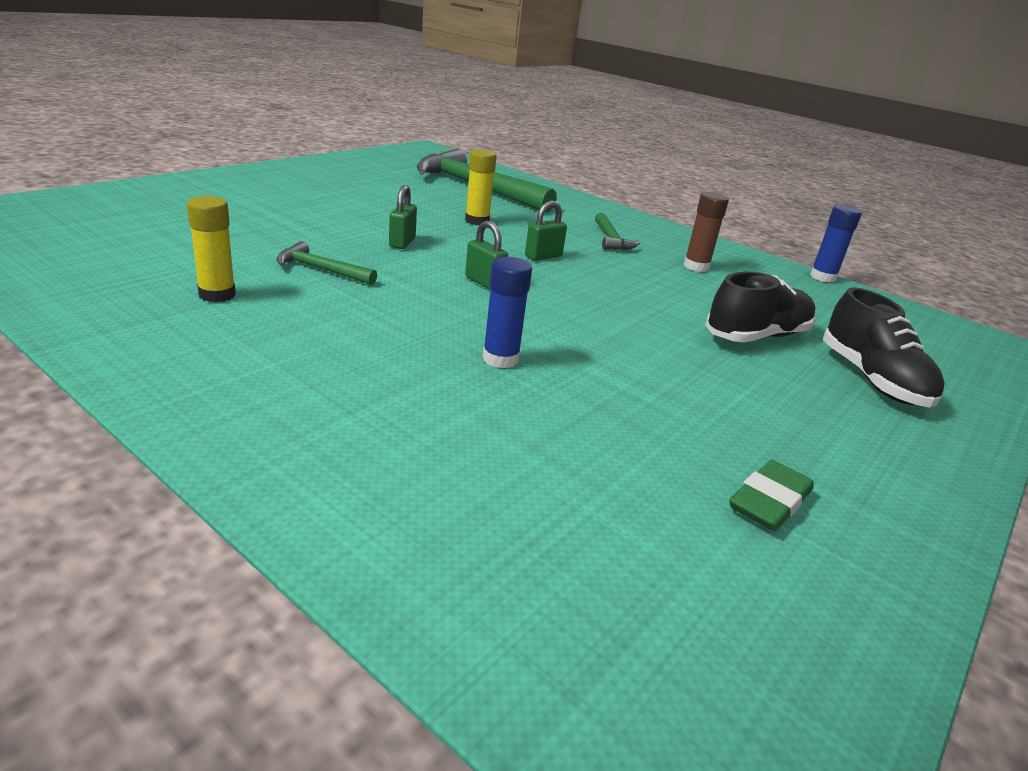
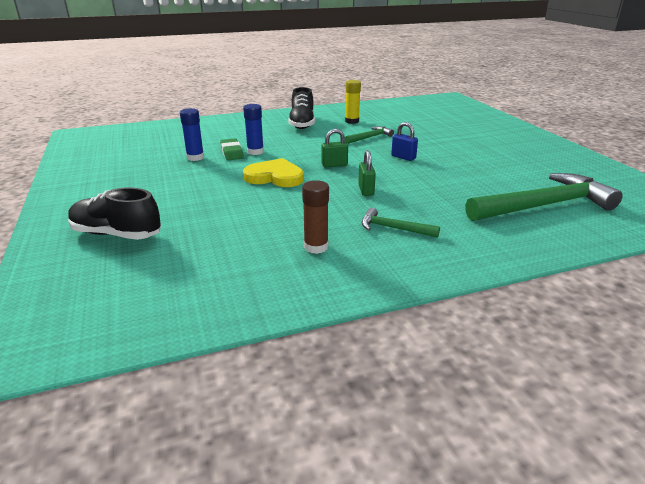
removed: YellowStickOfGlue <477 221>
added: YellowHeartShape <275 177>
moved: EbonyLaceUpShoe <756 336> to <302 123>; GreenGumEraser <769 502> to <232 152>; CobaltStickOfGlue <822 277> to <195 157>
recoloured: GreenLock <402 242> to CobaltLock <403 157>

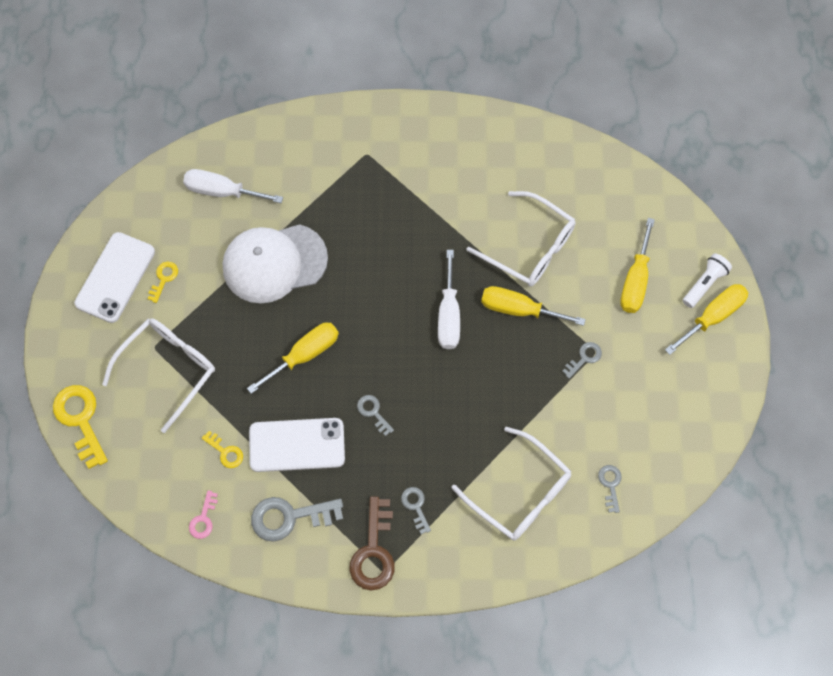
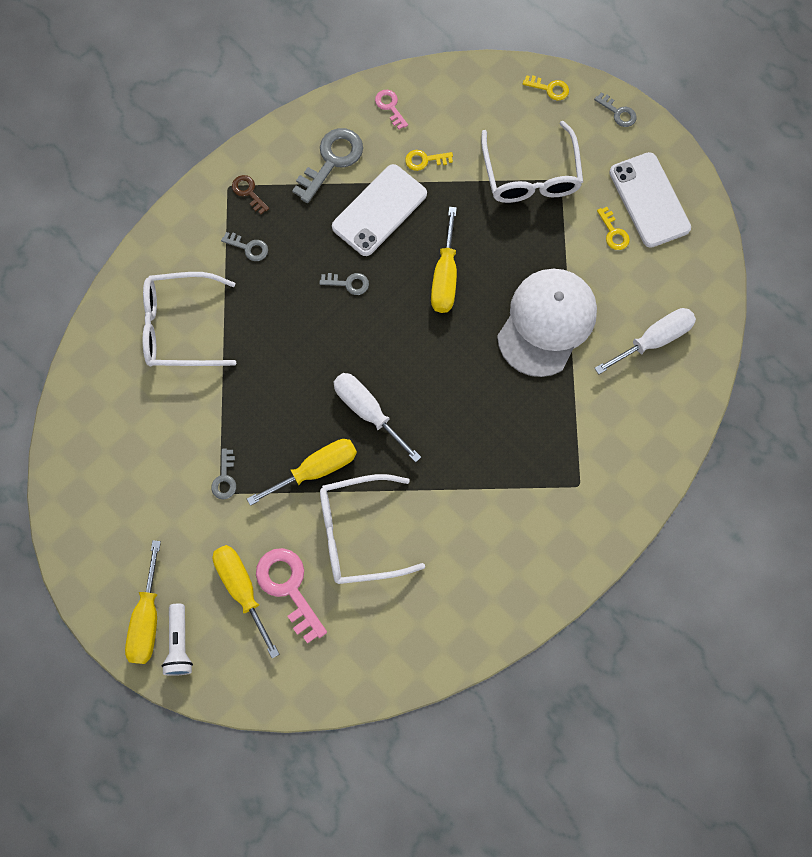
added: RosePinkDoorKey <288 587>
moved: GreyDoorKey <610 485> to <618 112>
resized: YellowDoorKey <80 420> = <549 88> x0.53; RussetDoorKey <374 551> = <248 192> x0.53

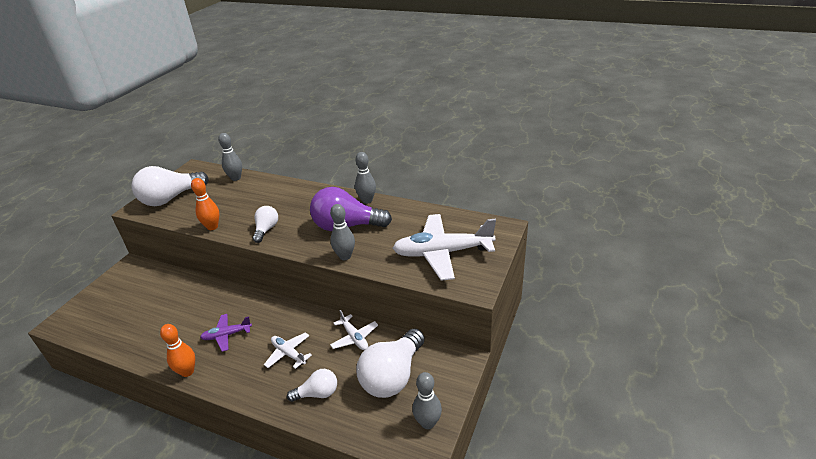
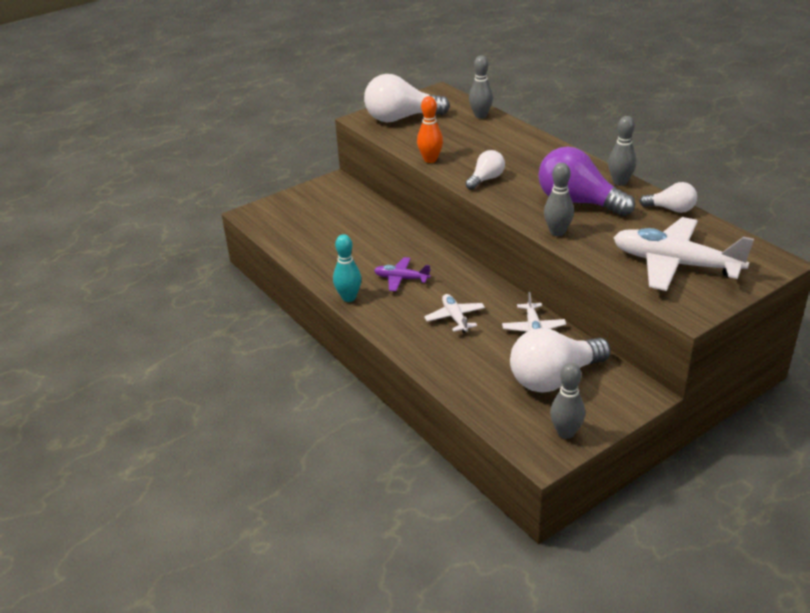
moved: PureWhiteBulb <317 393> to <671 209>
recoloured: OrangeTenpin <187 372> to TealTenpin <349 297>

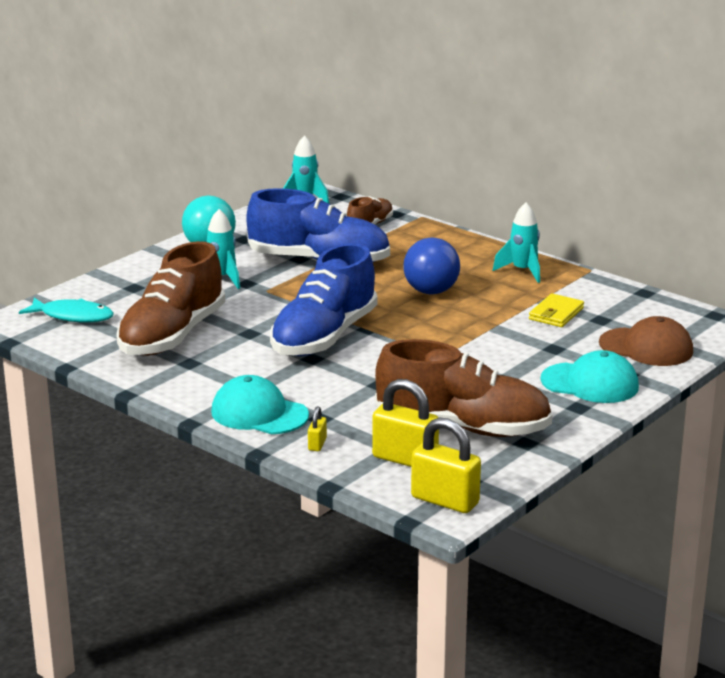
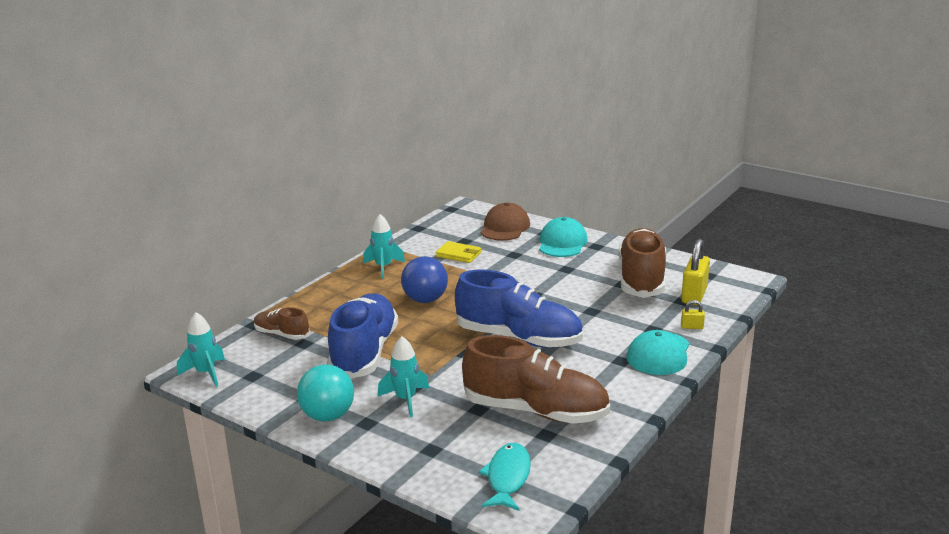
removed: YellowLock <445 500>

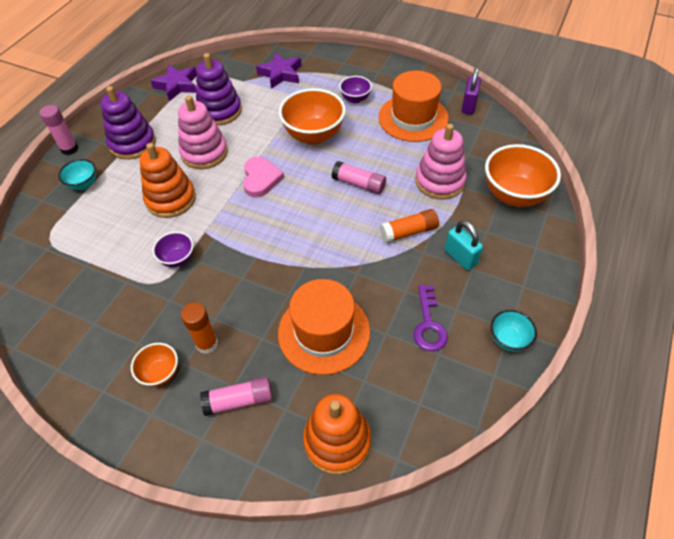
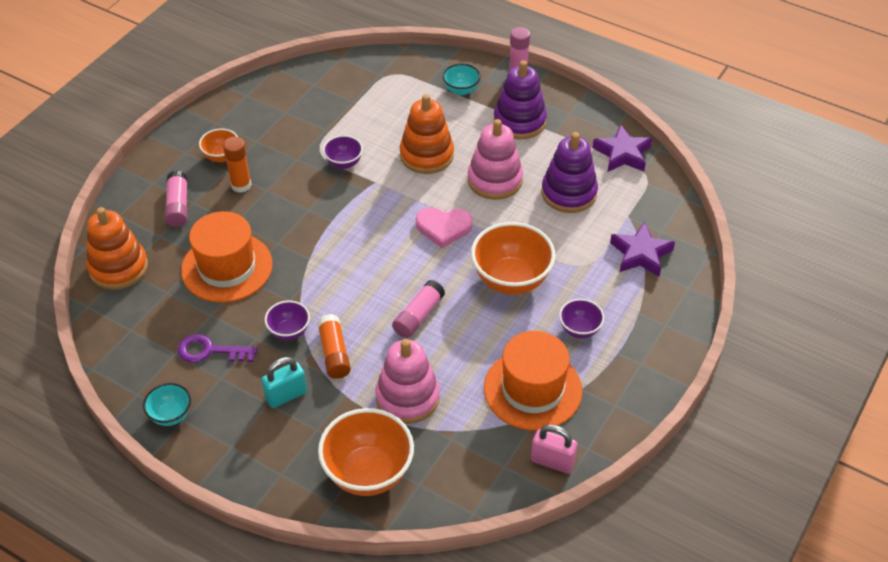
added: PurpleServingBowl <289 331>
recoloured: PurpleLock <469 105> to RosePinkLock <552 461>

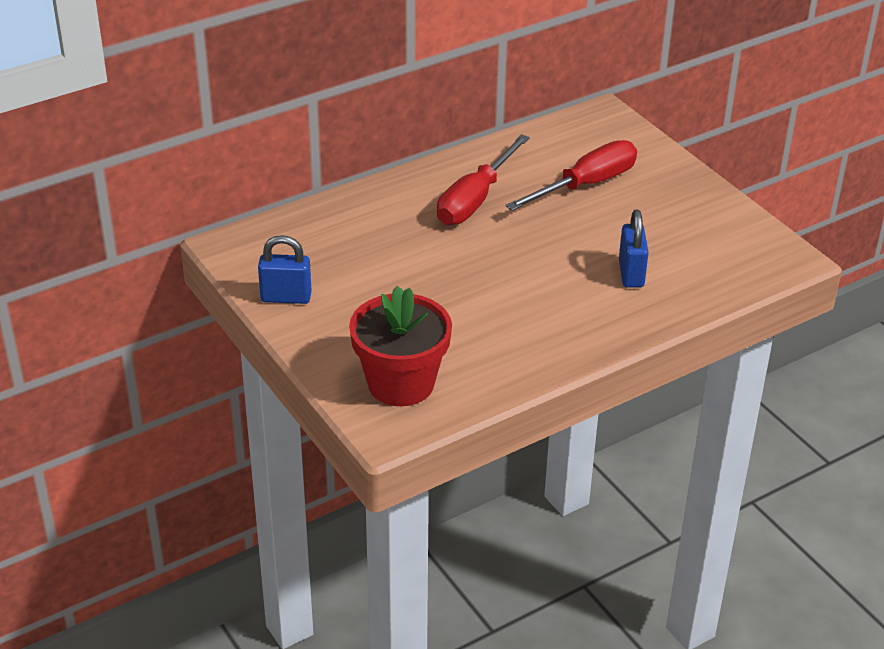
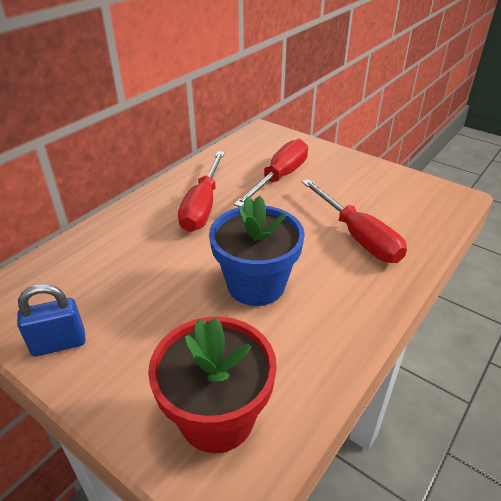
added: CobaltFlowerPot <256 284>
replaced: CobaltLock <631 274> to ScarletScrewdriver <358 236>

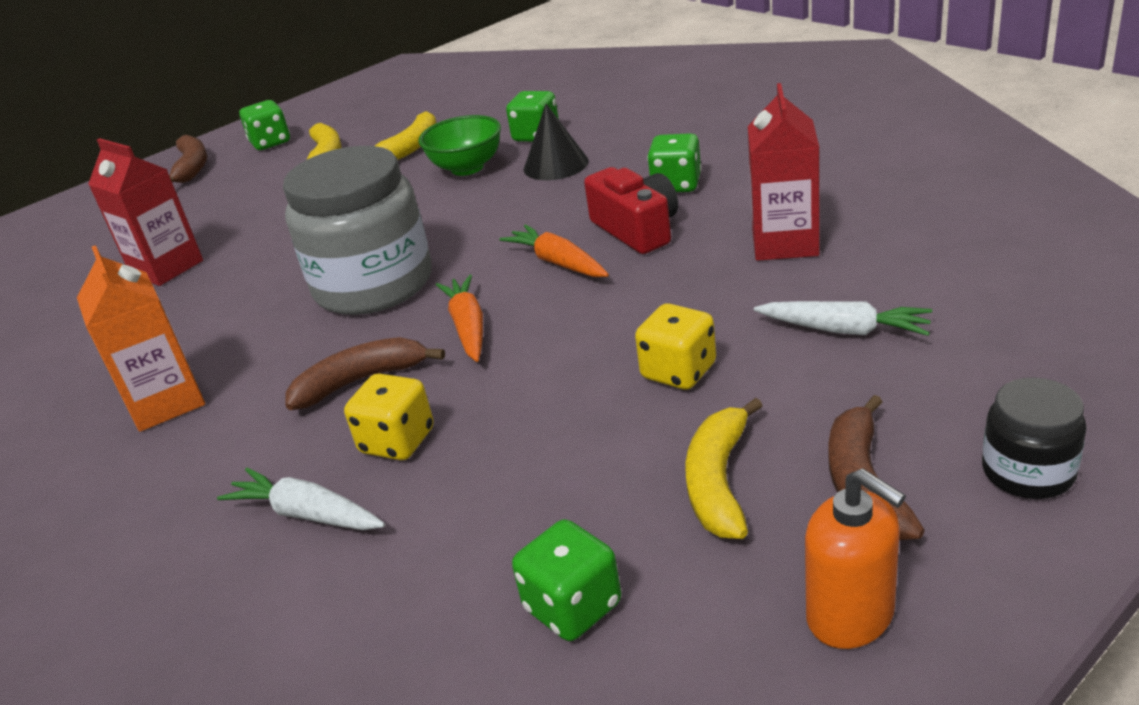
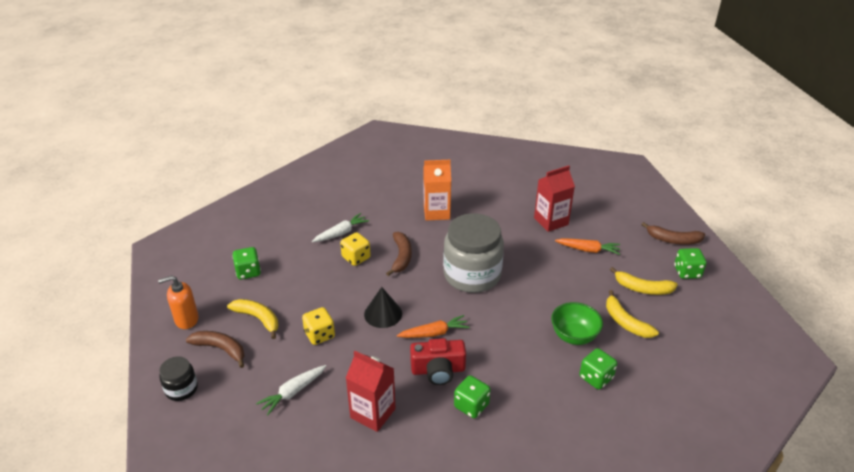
moved: OrangeCarrot <468 327> to <588 250>; EbonyCone <556 165> to <383 314>

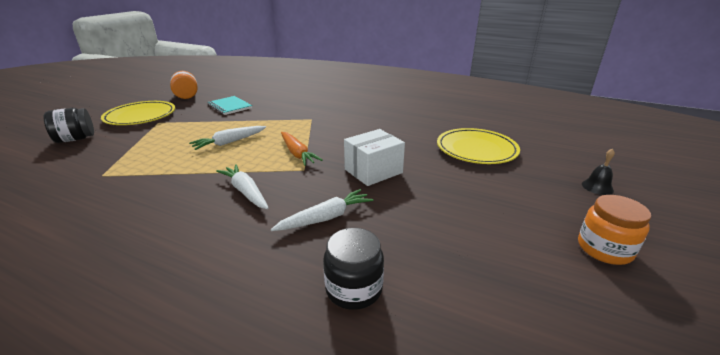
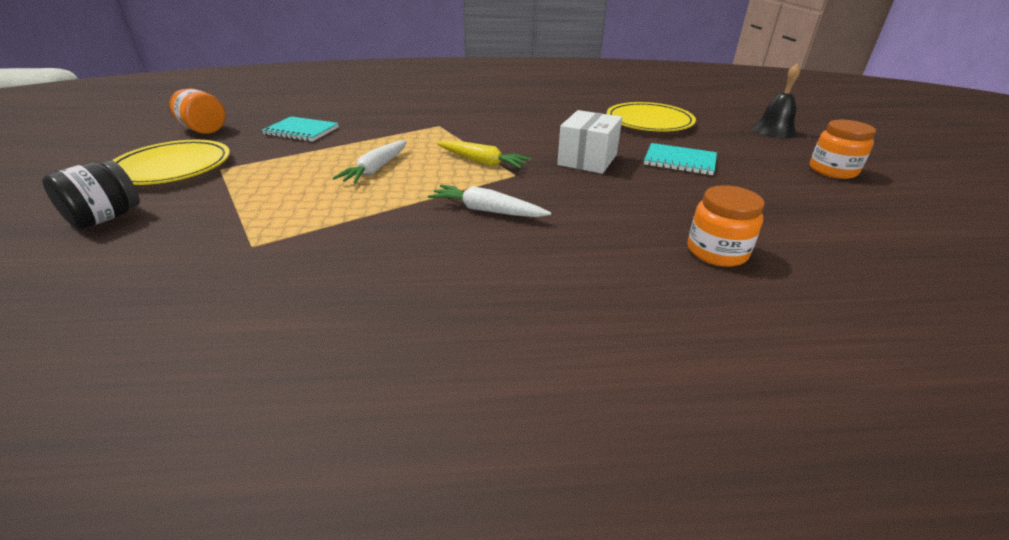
removed: PureWhiteCarrot <325 218>
added: TealExerciseBook <679 161>
recoloured: OrangeCarrot <297 153> to YellowCarrot <482 162>; EbonyJamJar <354 289> to OrangeJamJar <717 252>
resized: EbonyBell <597 187> = <774 130> x1.57

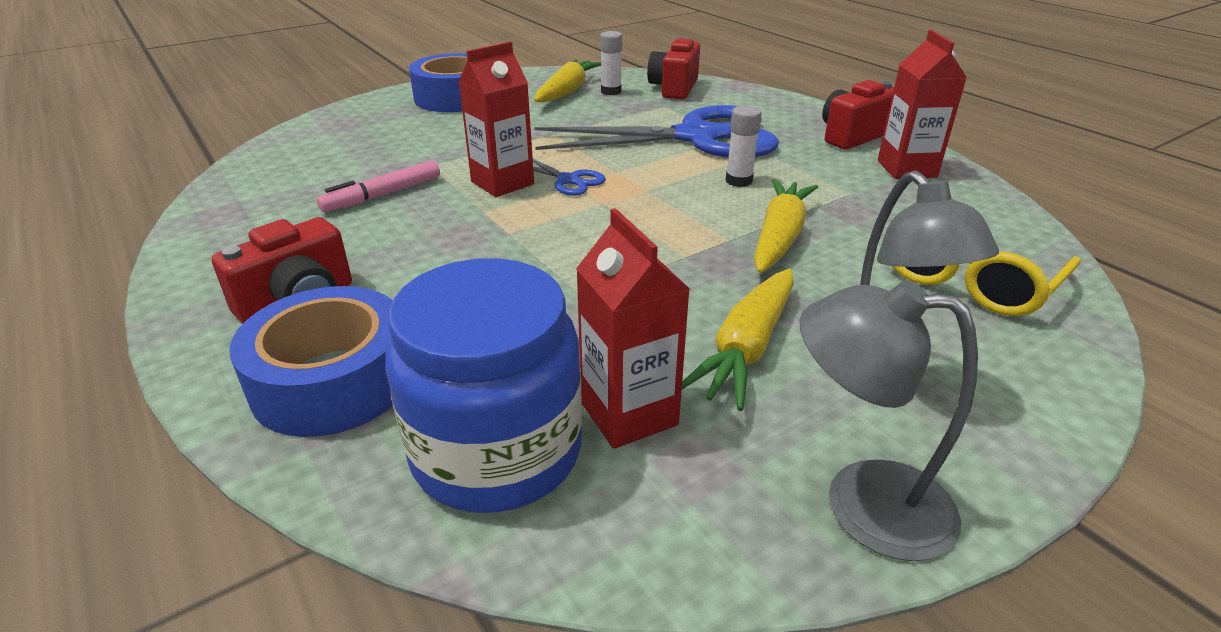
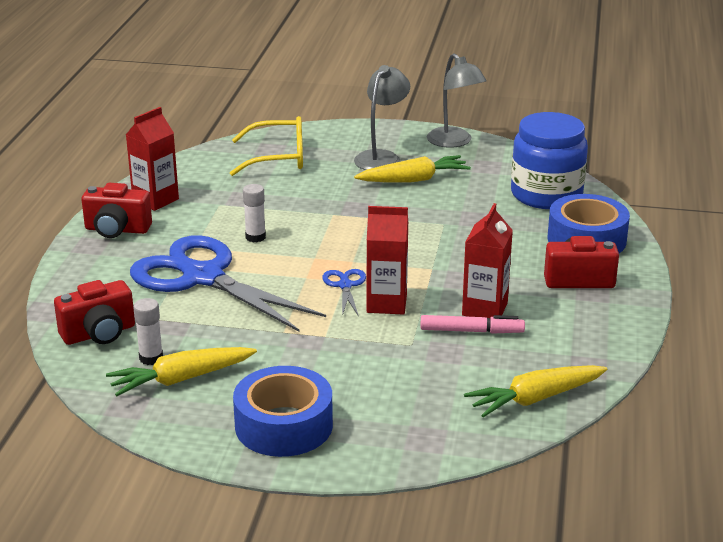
moved: ScarletJuiceCarton <629 414> to <484 309>; YellowCarrot <779 237> to <535 399>

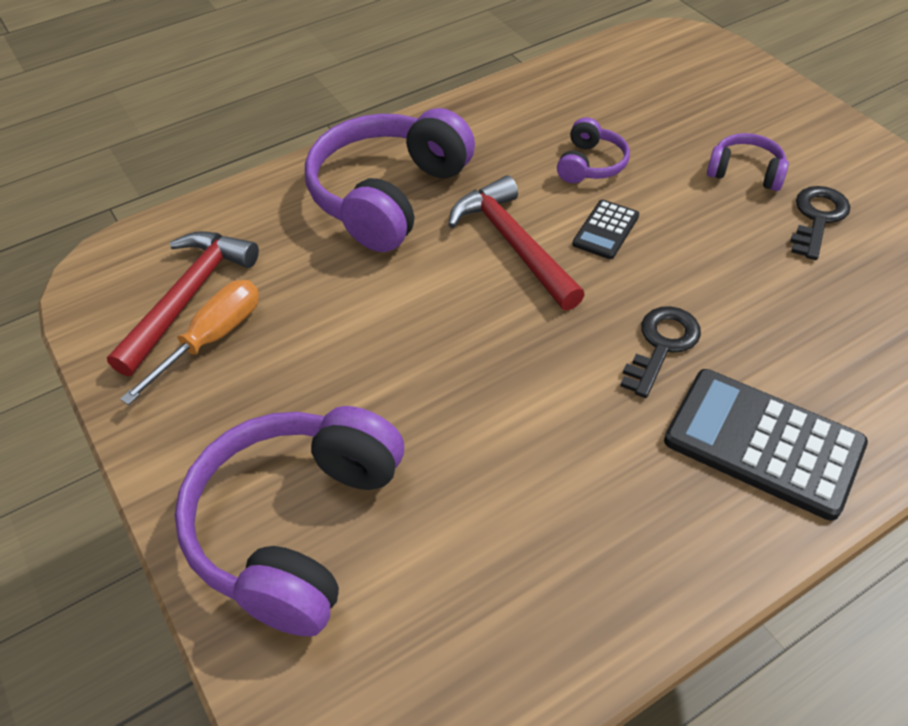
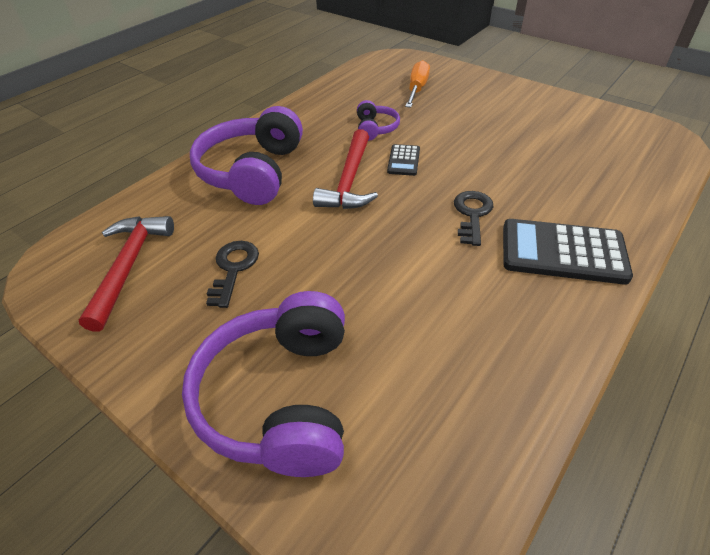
removed: PurpleHeadset <745 172>
moved: OrangeScrewdriver <211 339> to <417 89>; EbonyDoorKey <817 218> to <233 268>
turned: ScarletClawHammer <513 244> = <349 181> 120 degrees counterclockwise

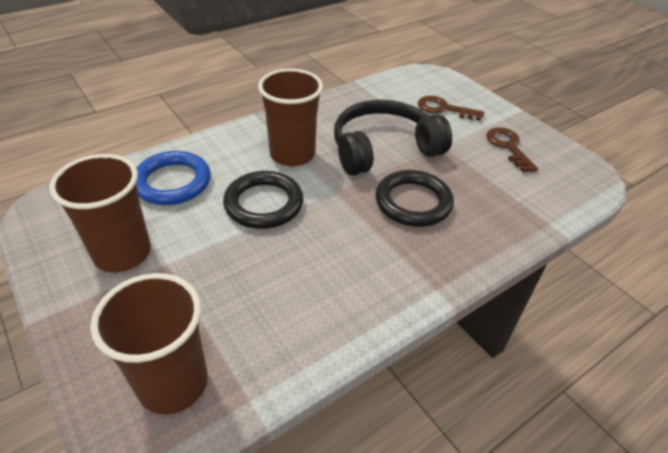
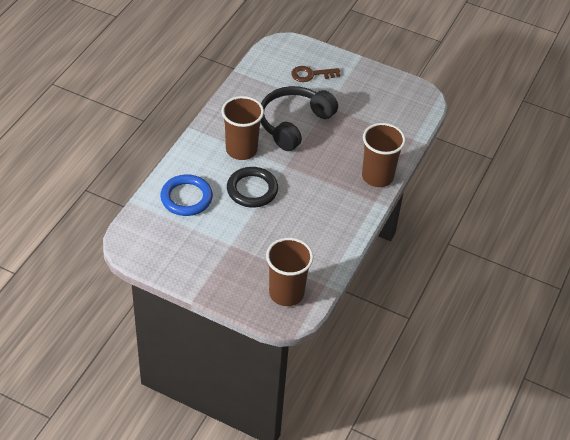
removed: EbonyTorus <413 202>; RussetDoorKey <508 147>
moved: RussetBeaker <122 253> to <377 176>

